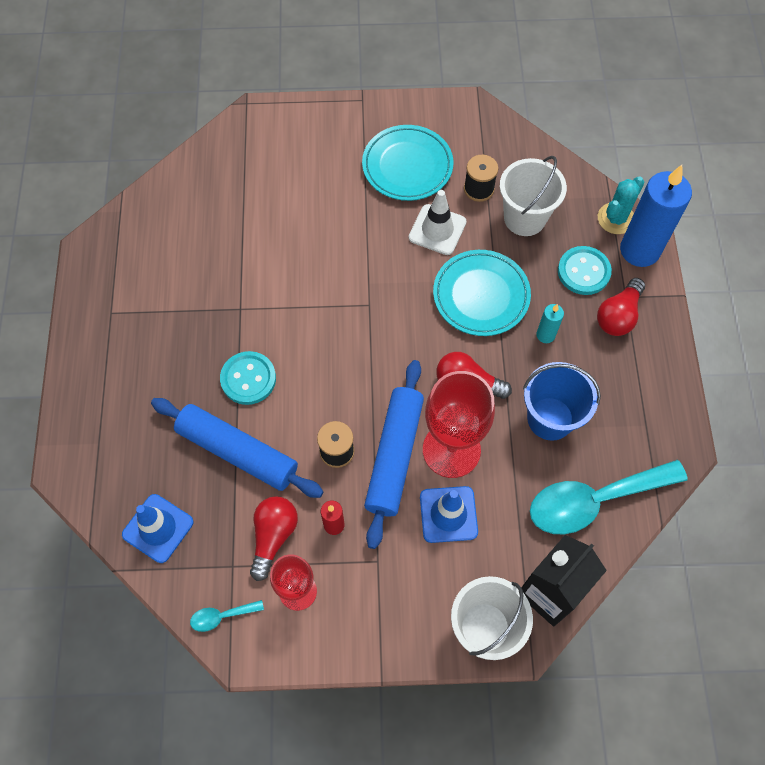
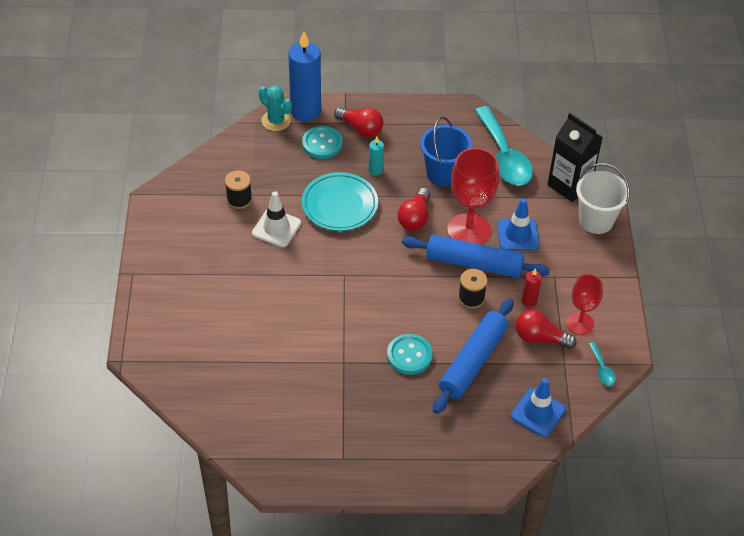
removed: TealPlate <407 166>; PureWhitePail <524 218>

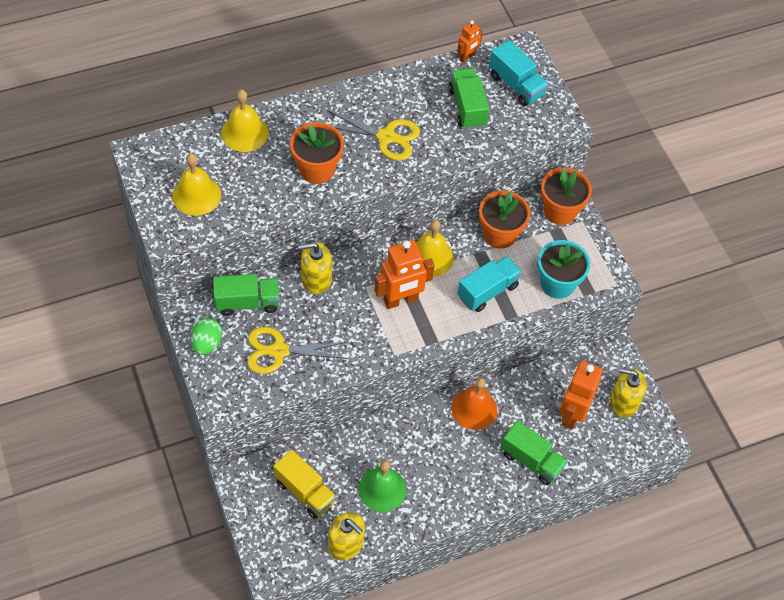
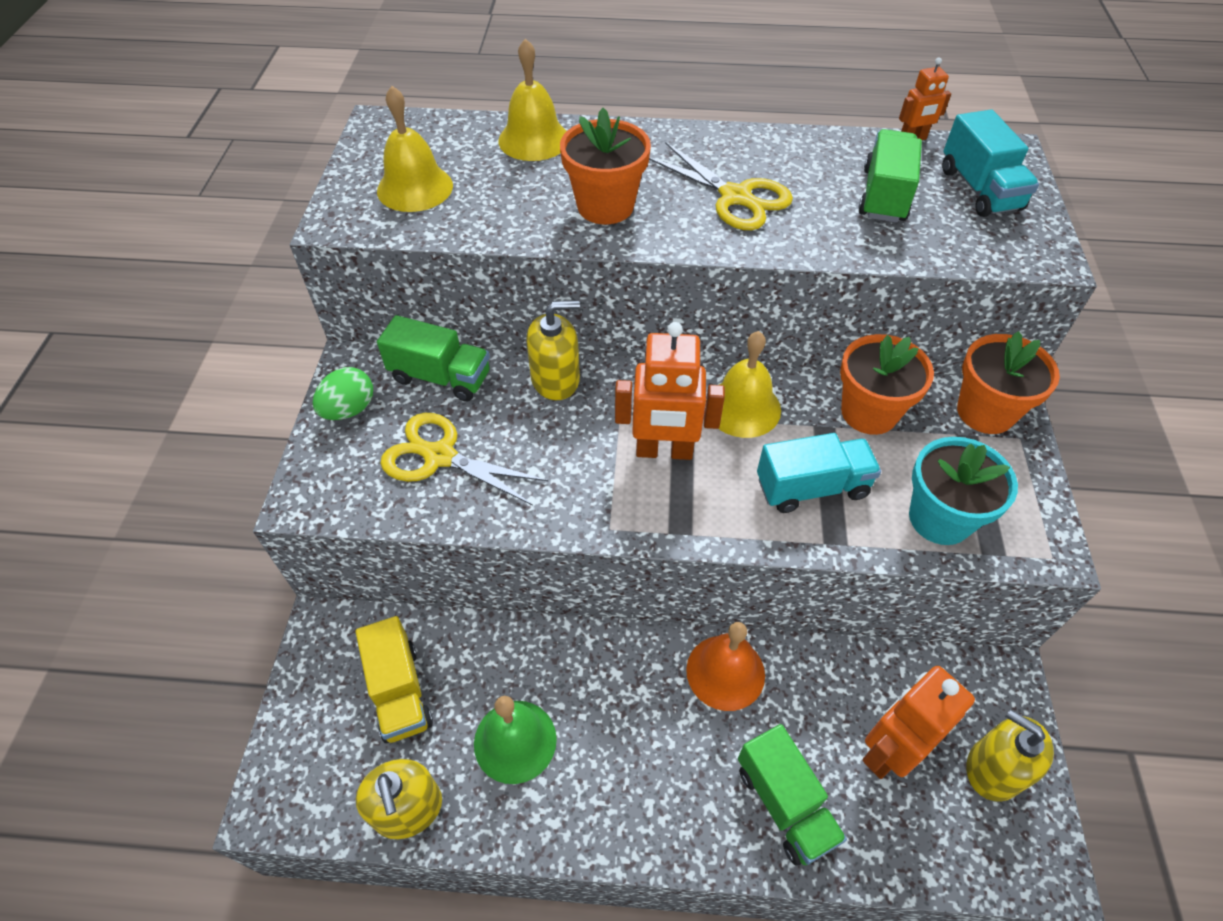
turned: YellowSoapPump <316 279> = <555 379> 150 degrees clockwise

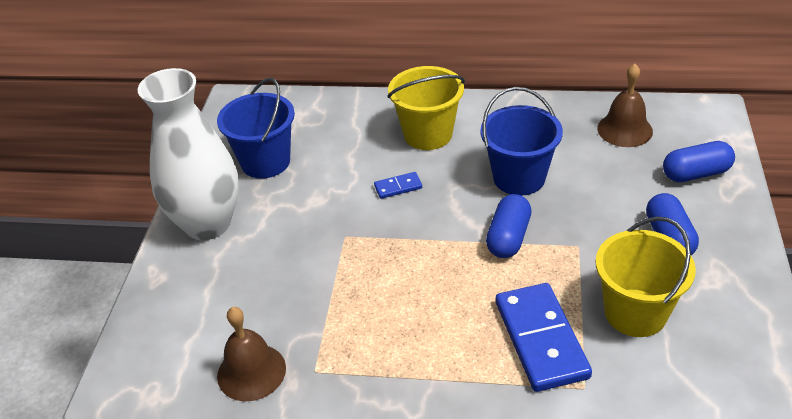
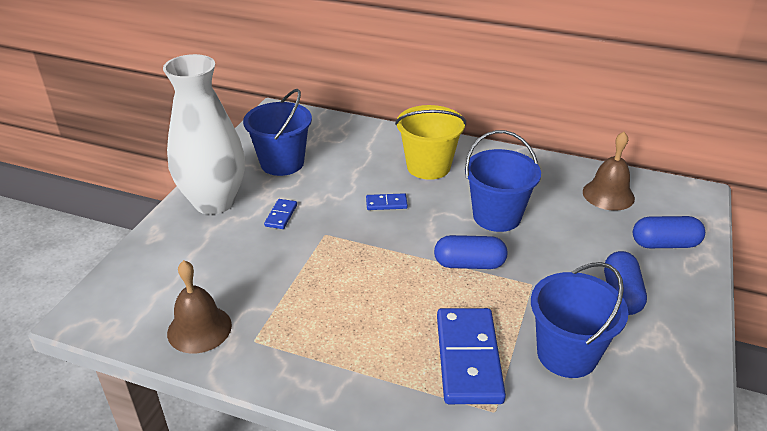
added: CobaltDominoPiece <281 215>
recoloured: YellowPail <635 313> to CobaltPail <567 354>
turned: CobaltCapsule <508 237> = <469 264> 60 degrees clockwise

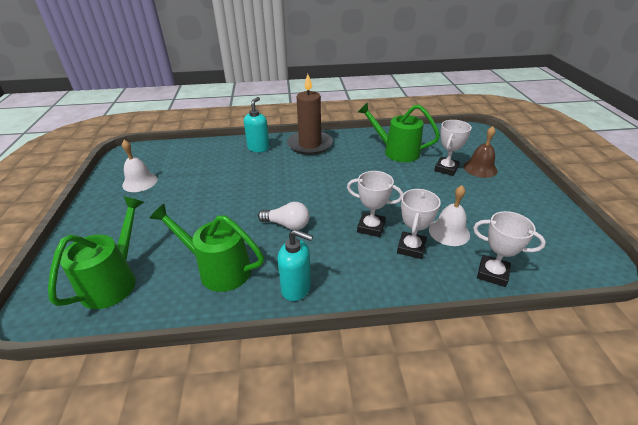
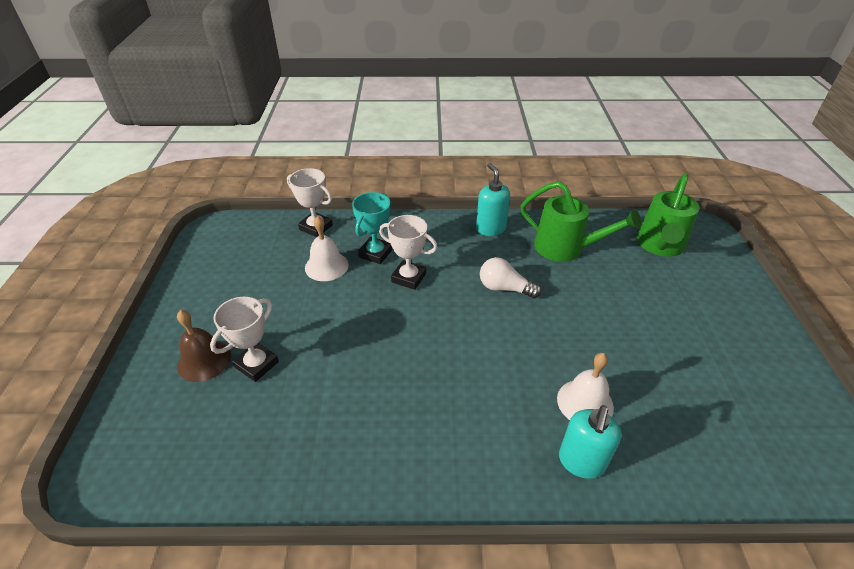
removed: RussetPillarCandle <310 145>; GreenWateringPot <396 151>
moved: PureWhiteBell <140 182> to <585 402>
recoloured: PureWhiteAwardCup <411 248> to TealAwardCup <375 253>
turned: TealSoapPump <296 288> = <490 229> 45 degrees clockwise

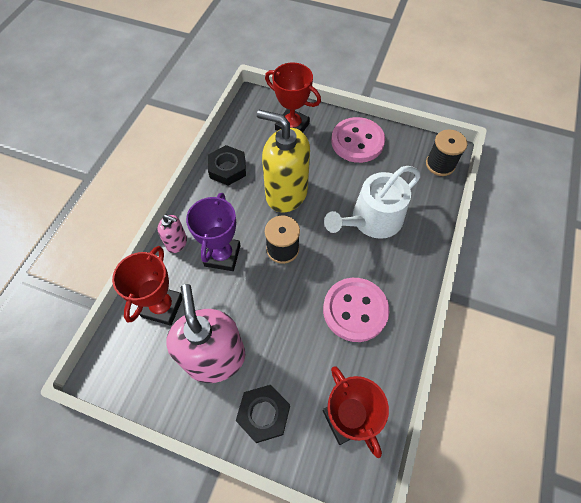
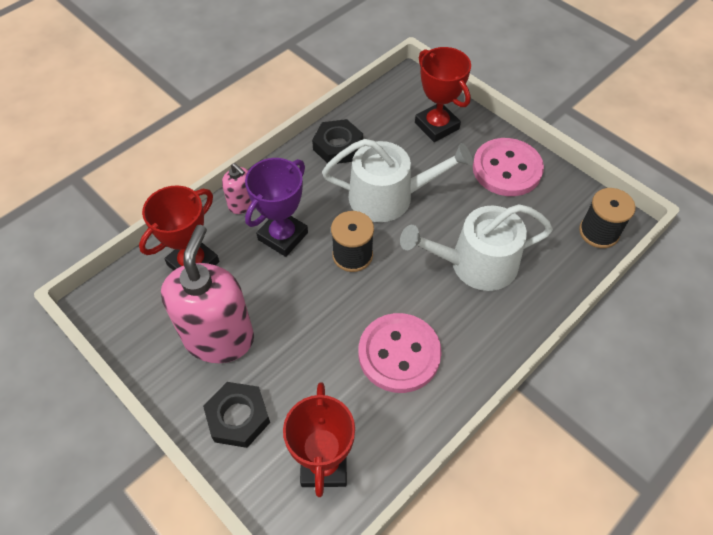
replaced: YellowSoapPump <286 193> to PureWhiteWateringPot <389 196>

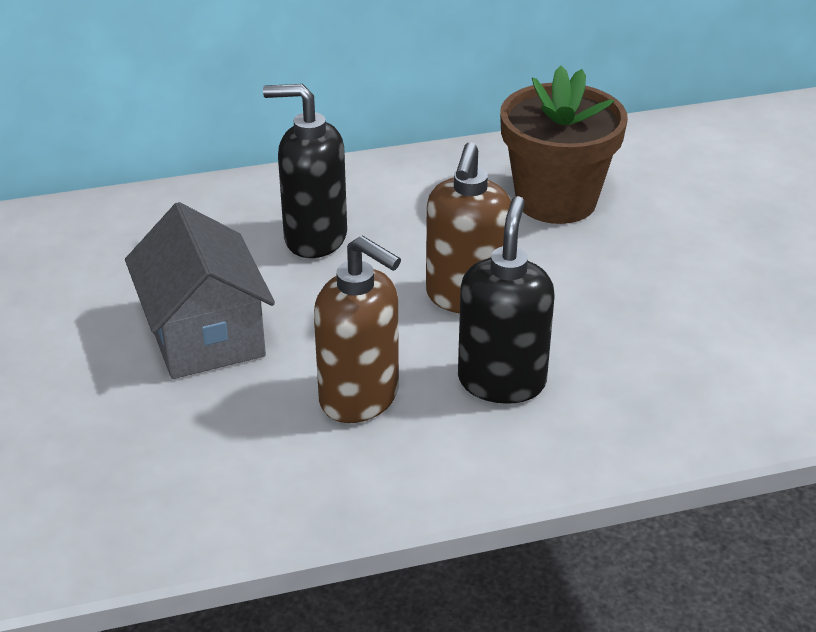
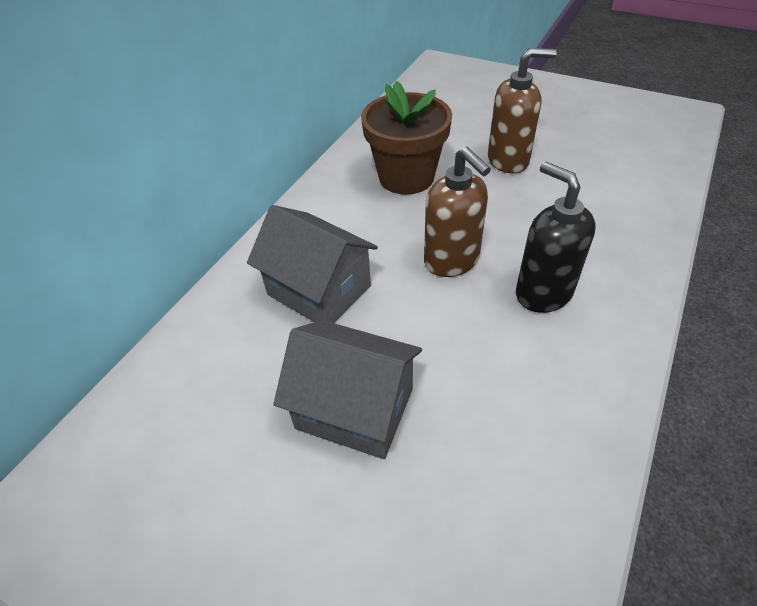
moved: RussetSoapPump <360 398> to <508 160>
replaced: EbonySoapPump <314 238> to GreyHouse <319 290>

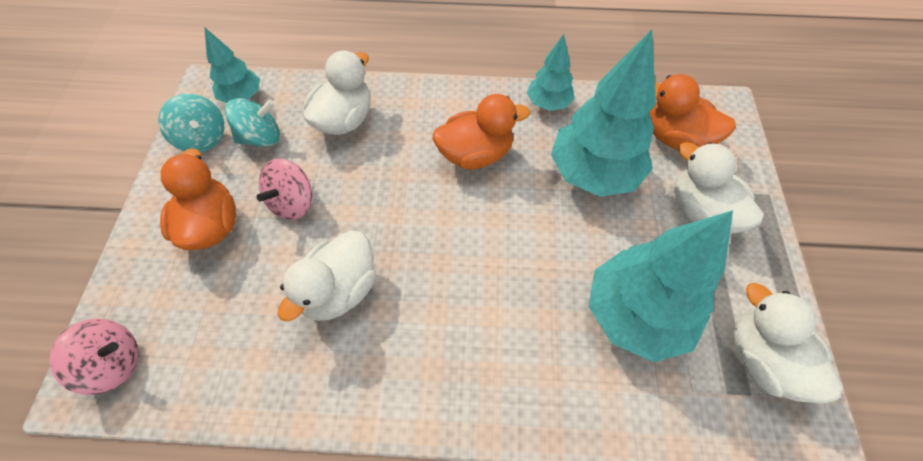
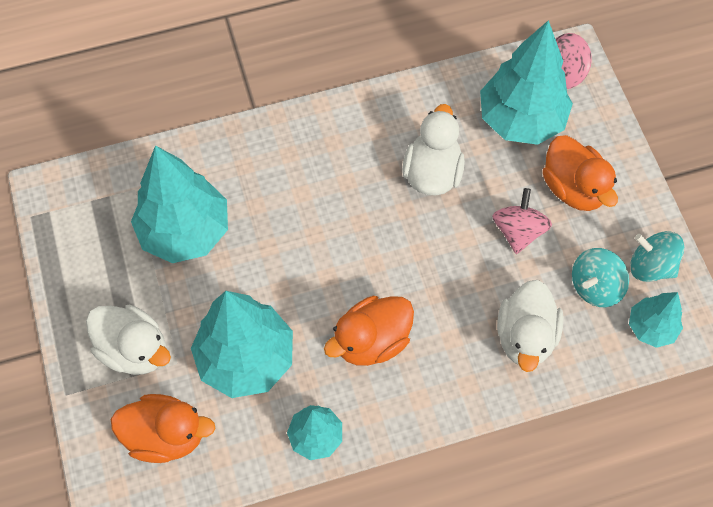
removed: PureWhiteToyDuck <763 359>
added: TealTree <521 120>

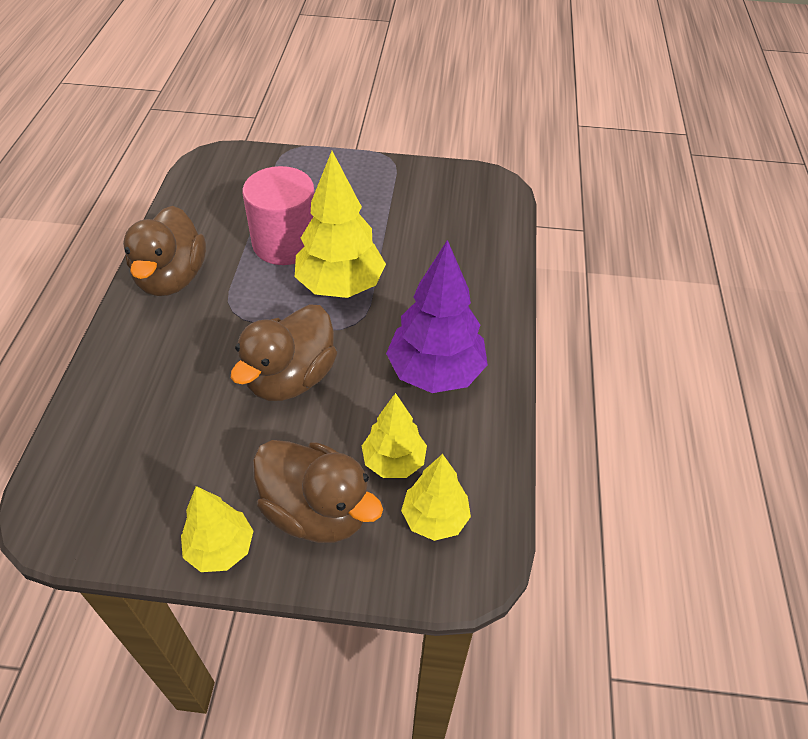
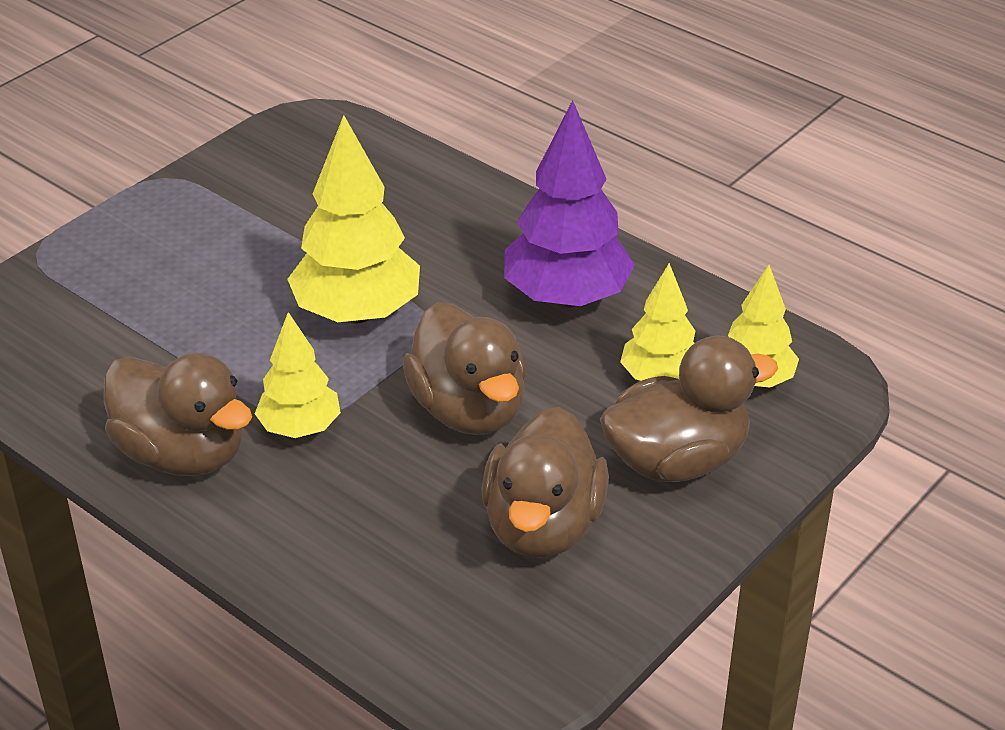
removed: RosePinkSolidCylinder <285 243>
added: RussetToyDuck <543 526>
moved: YellowTree <220 549> to <300 428>

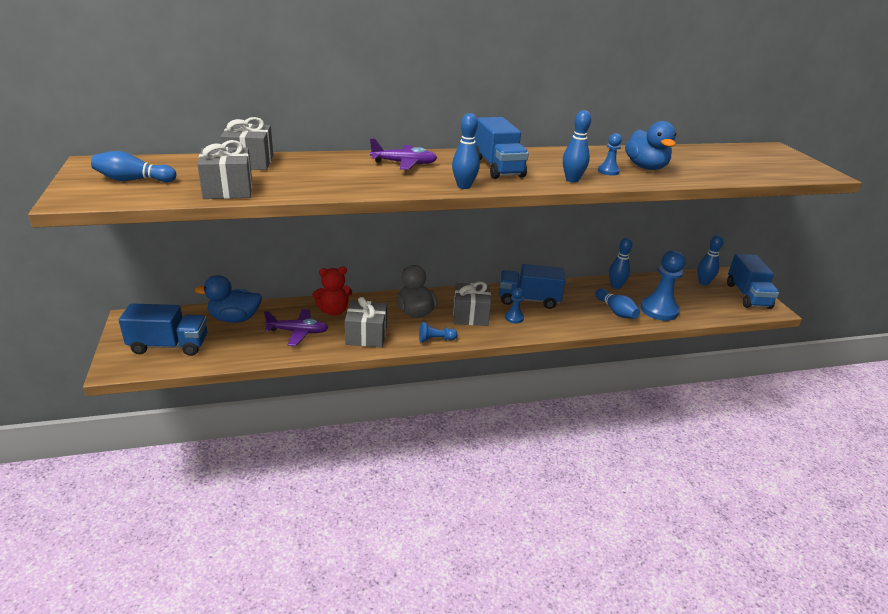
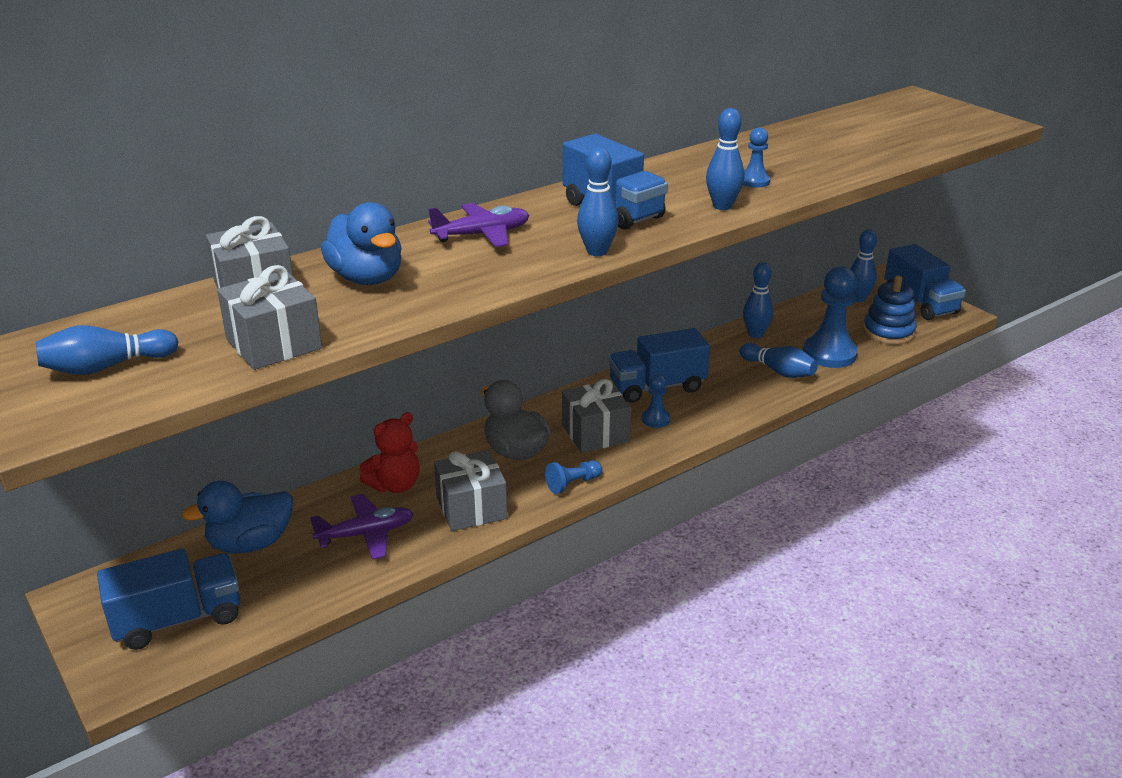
added: CobaltStackingToy <888 332>
moved: CobaltToyDuck <646 167> to <367 278>

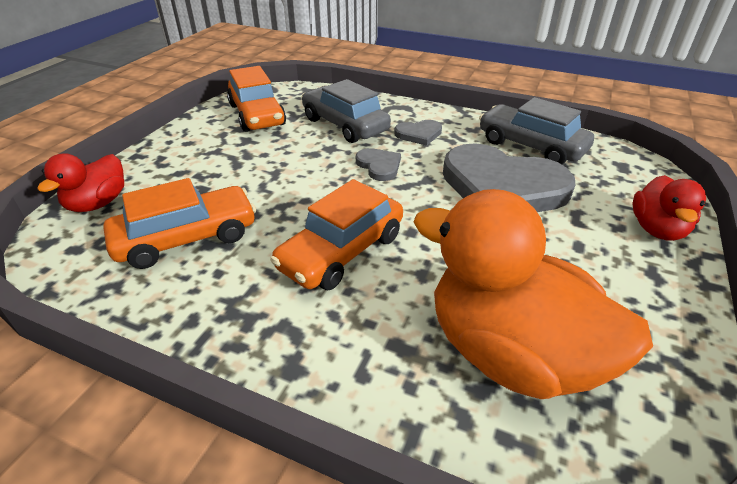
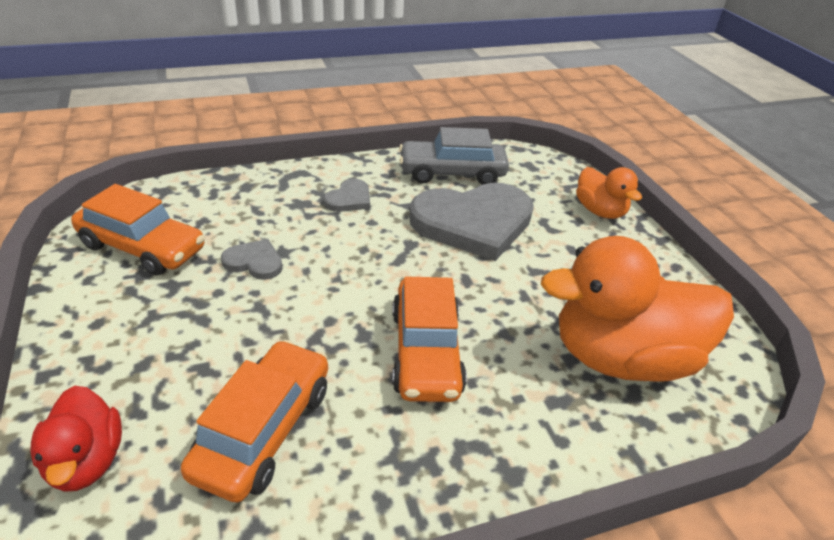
removed: GreyCar <345 125>
moved: GreyHeartShape <379 166> to <254 262>
recoloured: ScarletToyDuck <657 229> to OrangeToyDuck <599 211>

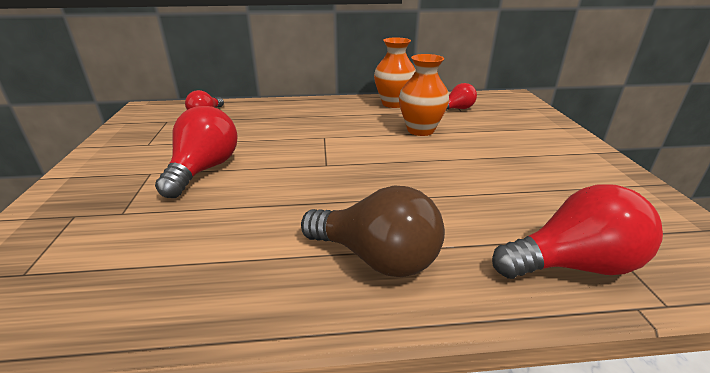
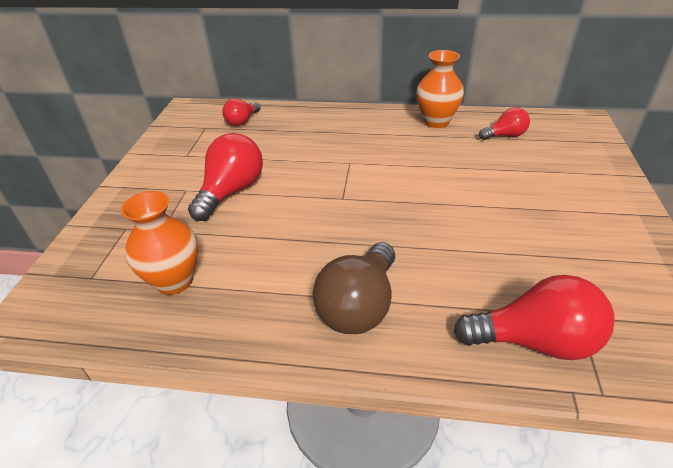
moved: OrangeVase <420 130> to <174 281>
turned: RussetBulb <377 258> = <359 306> 75 degrees clockwise

